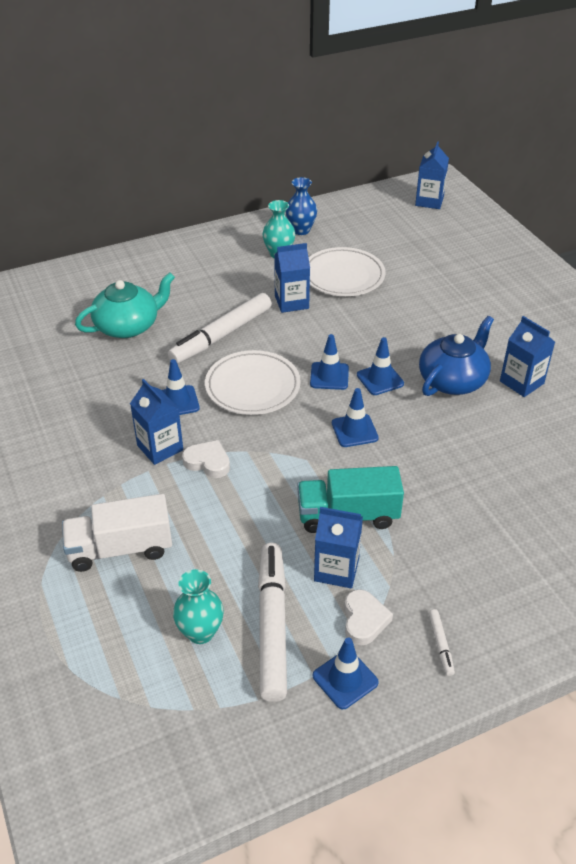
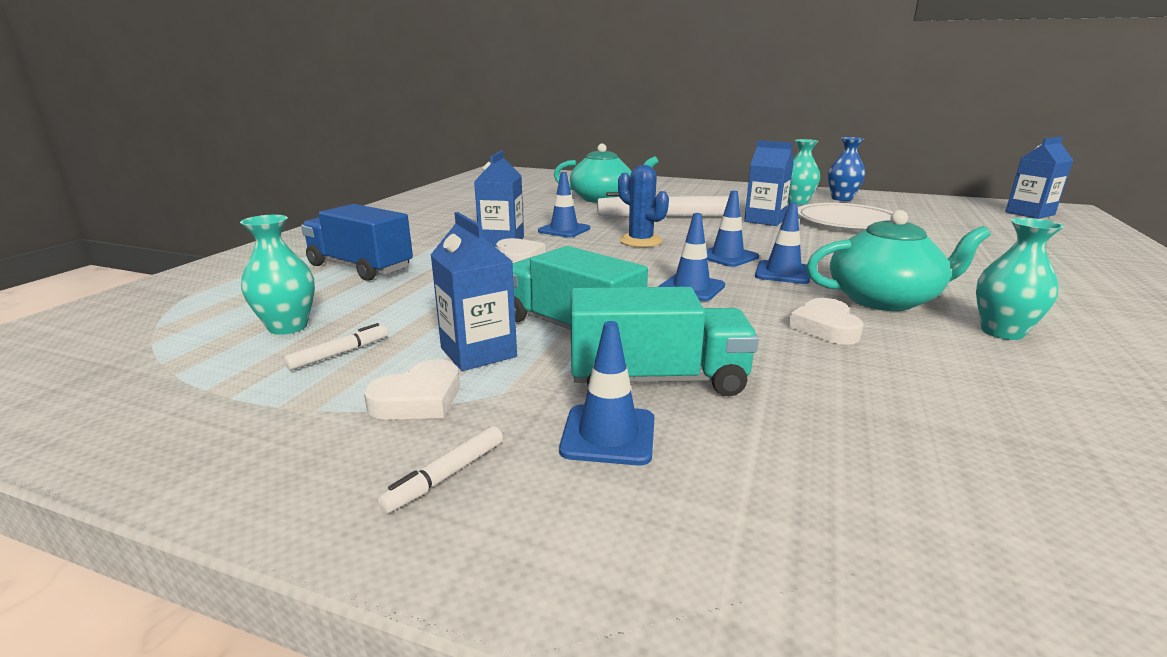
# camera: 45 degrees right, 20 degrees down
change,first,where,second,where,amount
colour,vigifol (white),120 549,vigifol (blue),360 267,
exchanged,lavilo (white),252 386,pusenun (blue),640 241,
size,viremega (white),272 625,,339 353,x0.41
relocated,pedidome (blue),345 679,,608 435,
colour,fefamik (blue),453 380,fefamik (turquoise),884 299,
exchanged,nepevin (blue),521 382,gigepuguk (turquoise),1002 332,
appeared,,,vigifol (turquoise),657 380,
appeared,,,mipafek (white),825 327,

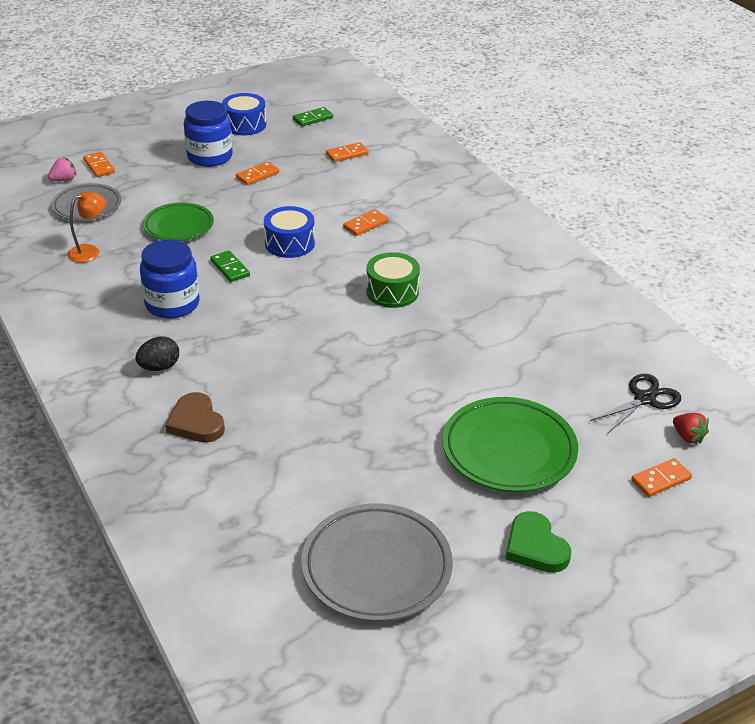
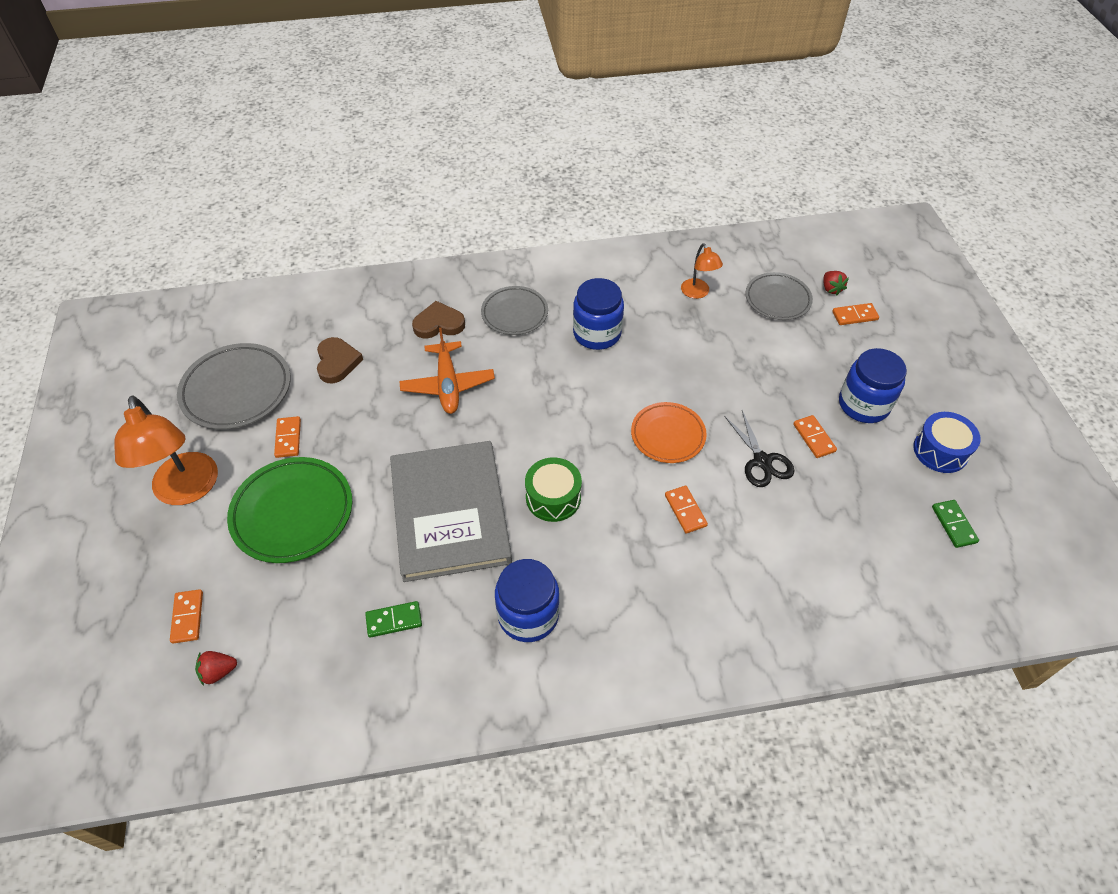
# camera: 110 degrees right, 15 degrees up
change,first,where,second,where,amount
colour,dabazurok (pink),64 180,dabazurok (red),831 289,
exchanged,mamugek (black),159 367,lavilo (grey),514 313,
missing,lavilo (green),179 226,,,
relocated,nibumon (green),230 268,,394 620,
exchanged,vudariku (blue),289 243,lavilo (orange),668 435,
relocated,nibumon (orange),347 154,,288 438,
exchanged,mipafek (green),535 547,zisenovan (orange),187 490,
relocated,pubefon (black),644 399,,762 461,
appeared,,,mipafek (brown),337 362,
appeared,,,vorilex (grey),450 512,
appeared,,,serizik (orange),447 384,
appeared,,,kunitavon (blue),528 615,

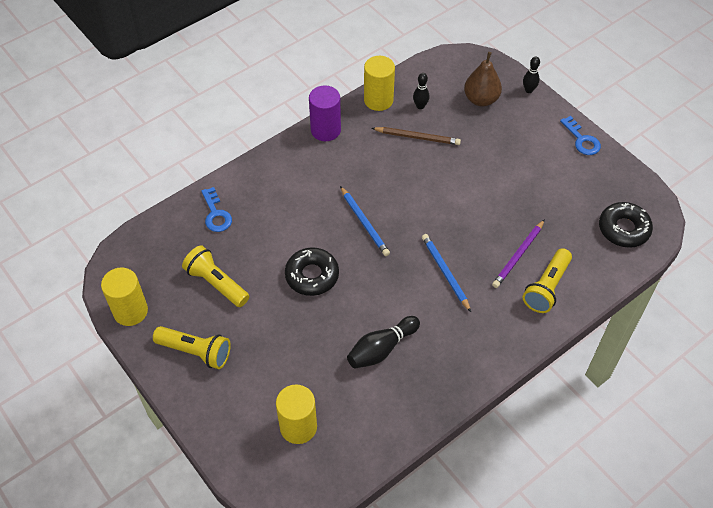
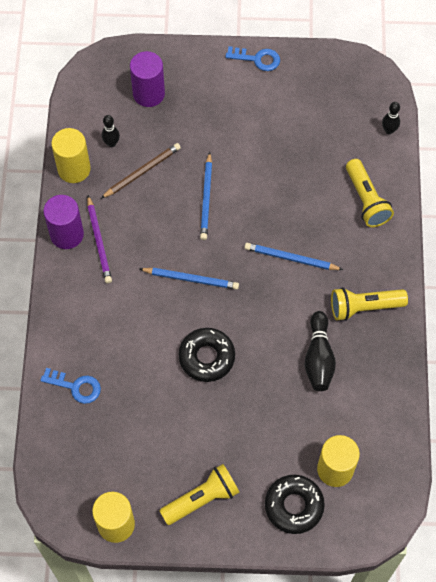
# camera: 50 degrees left, 10 degrees up
change,first,where,second,where,amount
relocated,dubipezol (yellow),216 283,,364 307,
exchanged,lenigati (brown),481 99,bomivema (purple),148 94,
relocated,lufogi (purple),518 255,,99 241,
relocated,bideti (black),529 90,,389 130,
relocated,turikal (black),623 229,,294 506,
appeared,,,lufogi (blue),206 198,

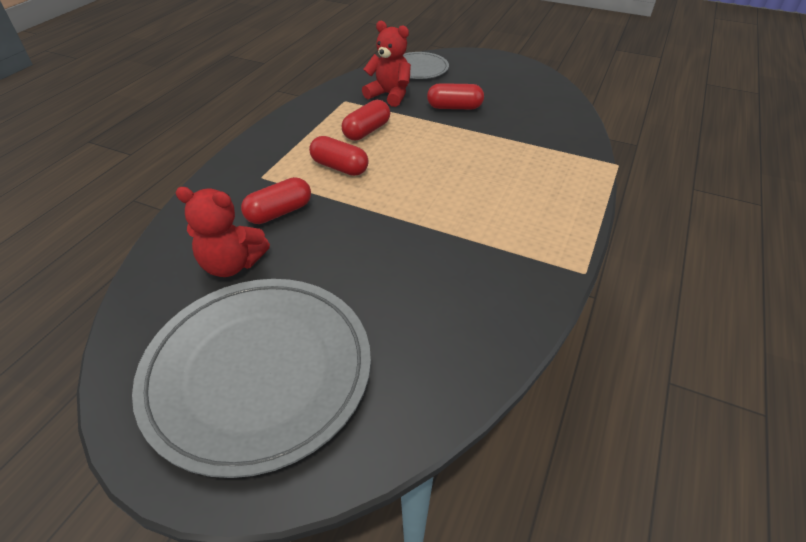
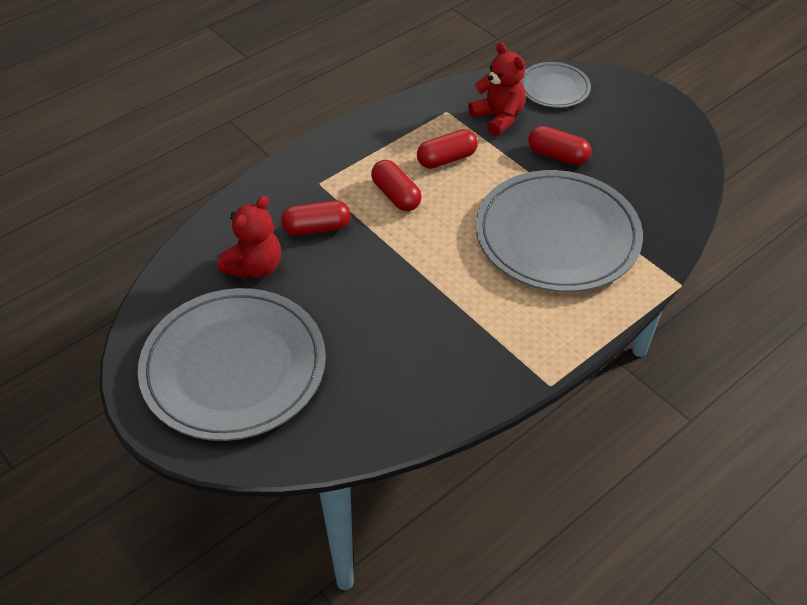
# camera: 25 degrees right, 5 degrees up
change,first,where,second,where,amount
spun,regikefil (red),232 264,,255 267,90 degrees counterclockwise
appeared,,,lavilo (grey),557 235,

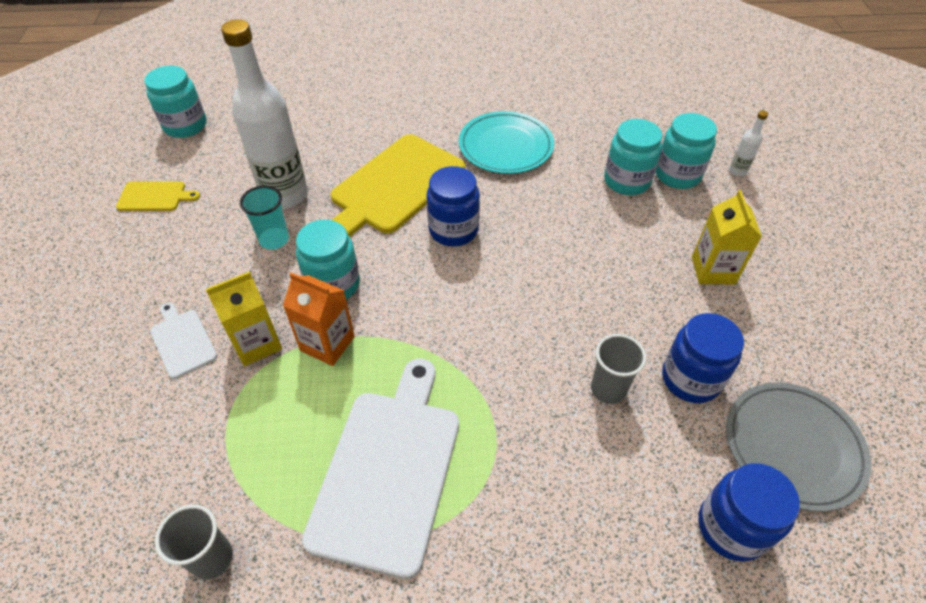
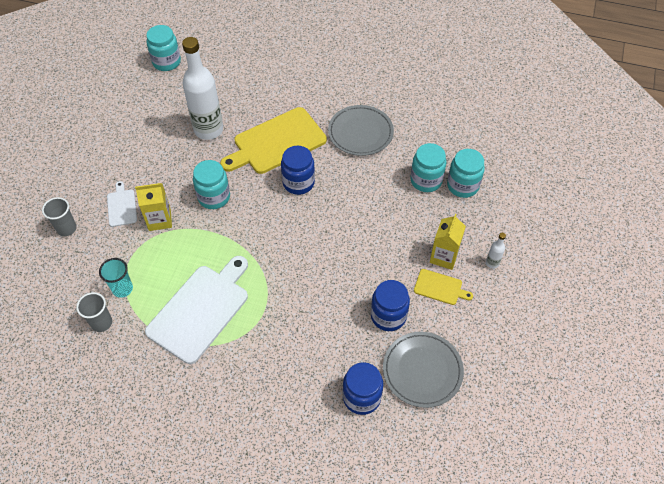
# camera: 20 degrees right, 5 degrees up
change,first,where,second,where,amount
relocated,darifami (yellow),154 197,,440 287,
relocated,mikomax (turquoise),274 240,,122 289,
missing,nepevin (orange),327 343,,,
colour,lavilo (turquoise),506 146,lavilo (grey),360 133,
relocated,mikomax (grey),608 389,,67 228,
relocated,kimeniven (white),737 171,,492 263,

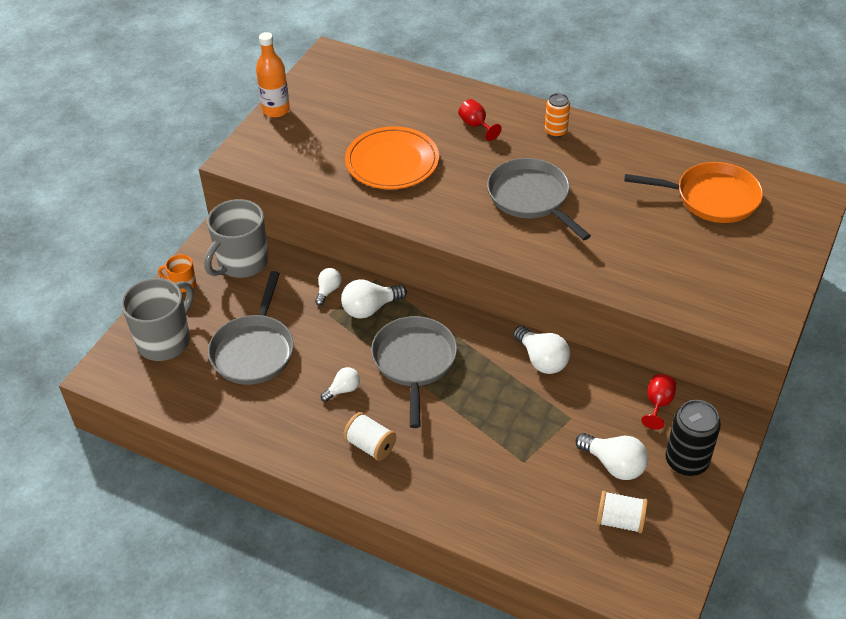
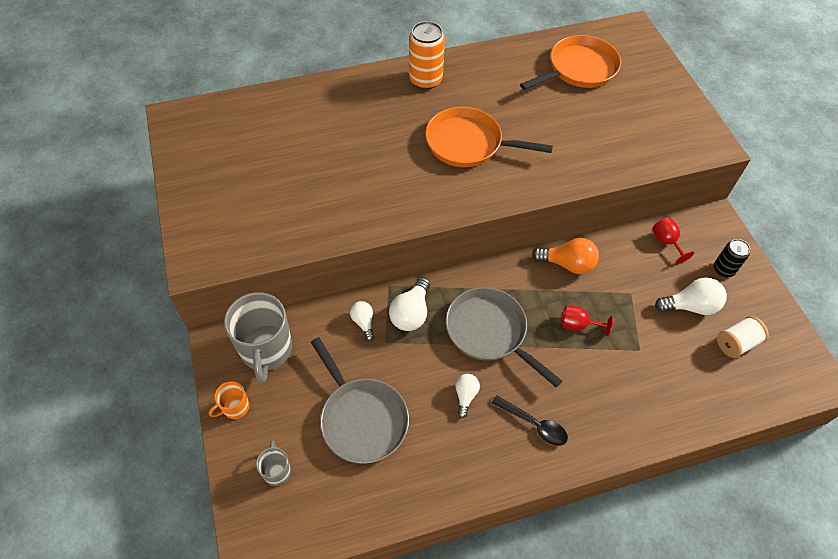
# camera: 45 degrees left, 10 degrees up
change,first,where,second,where,amount
size,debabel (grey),165 340,,277 471,x0.48
missing,kimeniven (orange),276 110,,,
exchanged,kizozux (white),370 445,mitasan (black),534 424,
missing,lavilo (orange),392 162,,,
relocated,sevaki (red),476 125,,578 325,
colour,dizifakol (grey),531 198,dizifakol (orange),468 143,
colour,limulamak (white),541 360,limulamak (orange),567 264,
size,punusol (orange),555 131,,425 80,x1.60
size,punusol (black),686 461,,723 269,x0.63

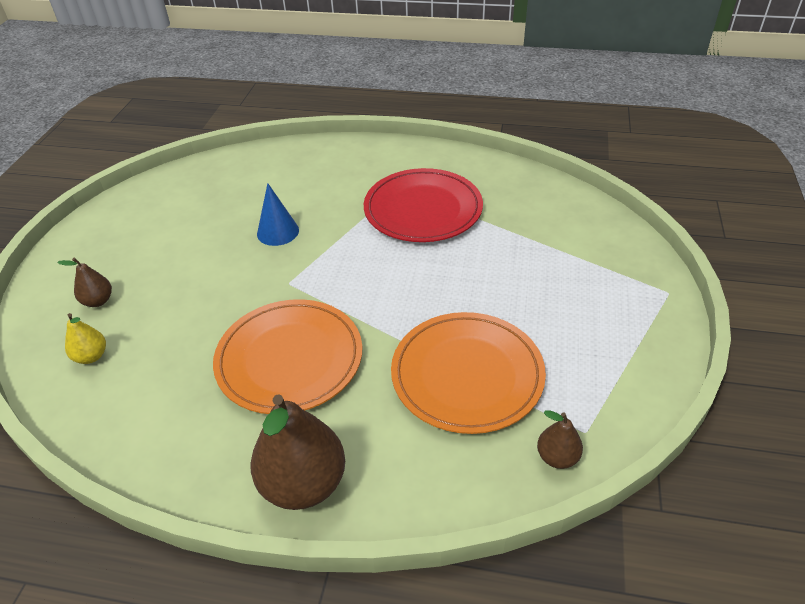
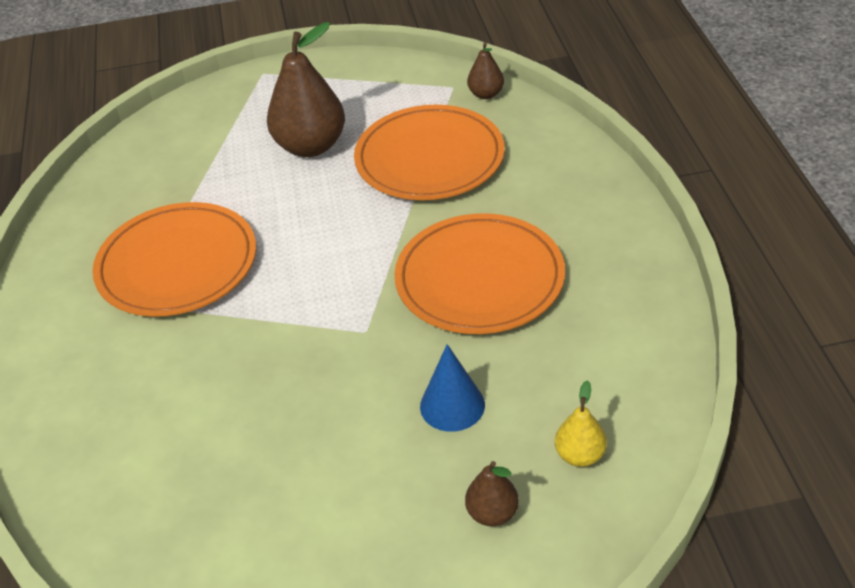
# camera: 110 degrees left, 0 degrees up
change,first,where,second,where,amount
relocated,lenigati (brown),303 484,,311 146,
relocated,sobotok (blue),278 232,,452 405,
colour,lavilo (red),423 209,lavilo (orange),177 264,

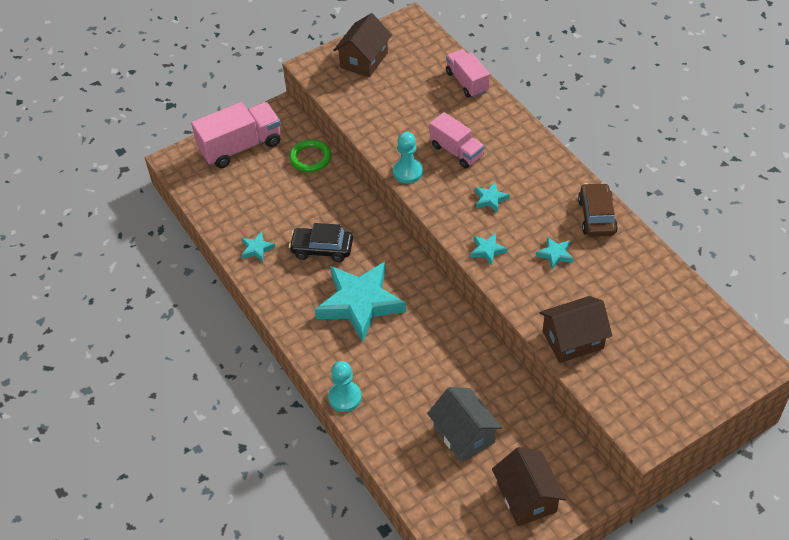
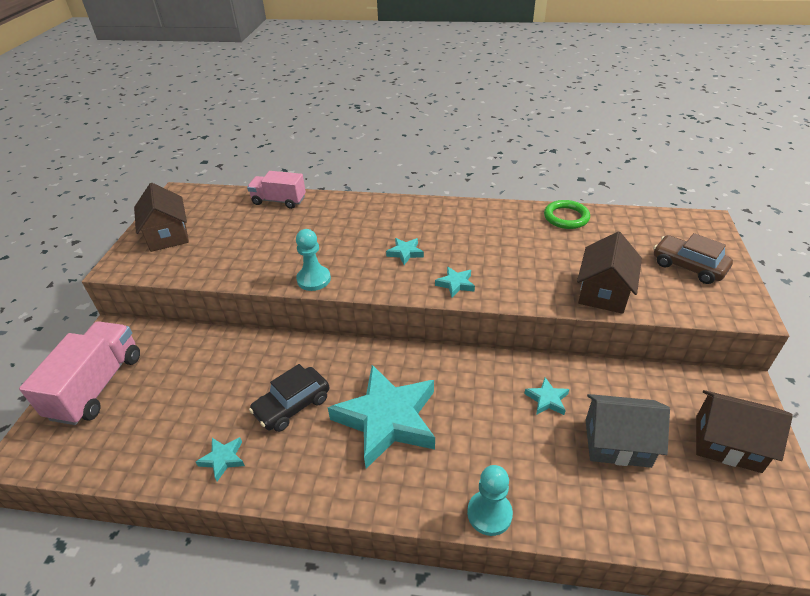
# camera: 50 degrees left, 10 degrees down
change,first,where,second,where,amount
relocated,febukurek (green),310 158,,566 217,
missing,vigifol (pink),456 151,,,
relocated,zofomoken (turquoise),555 254,,547 399,
relocated,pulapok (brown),596 216,,688 266,

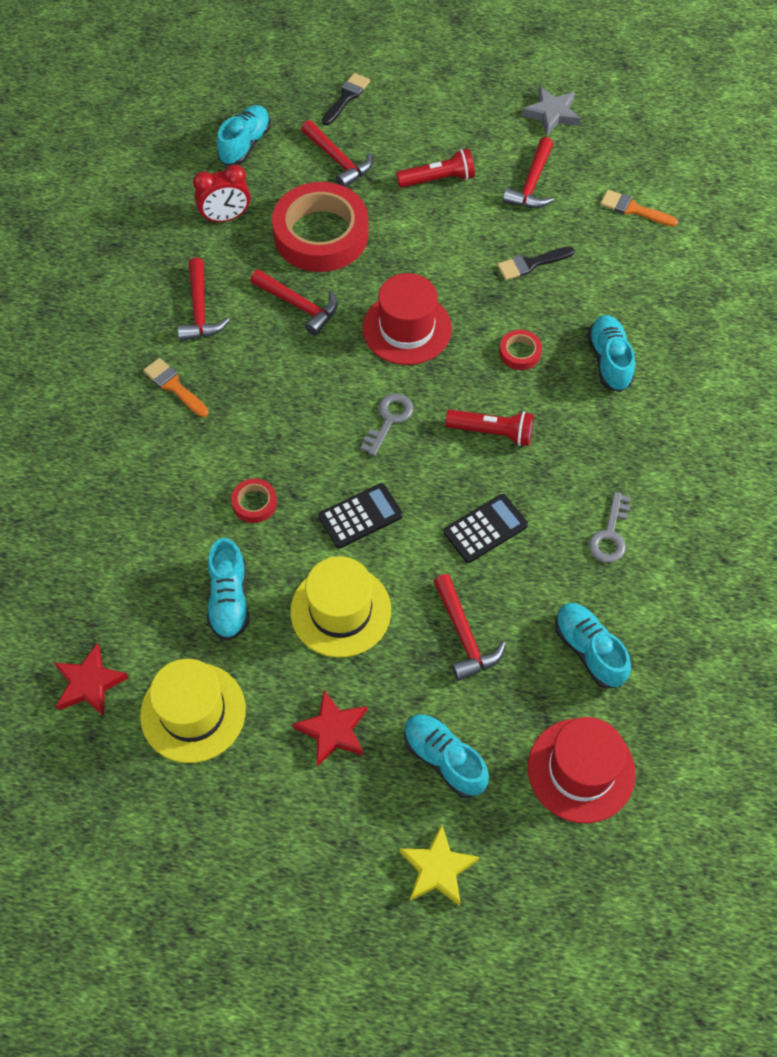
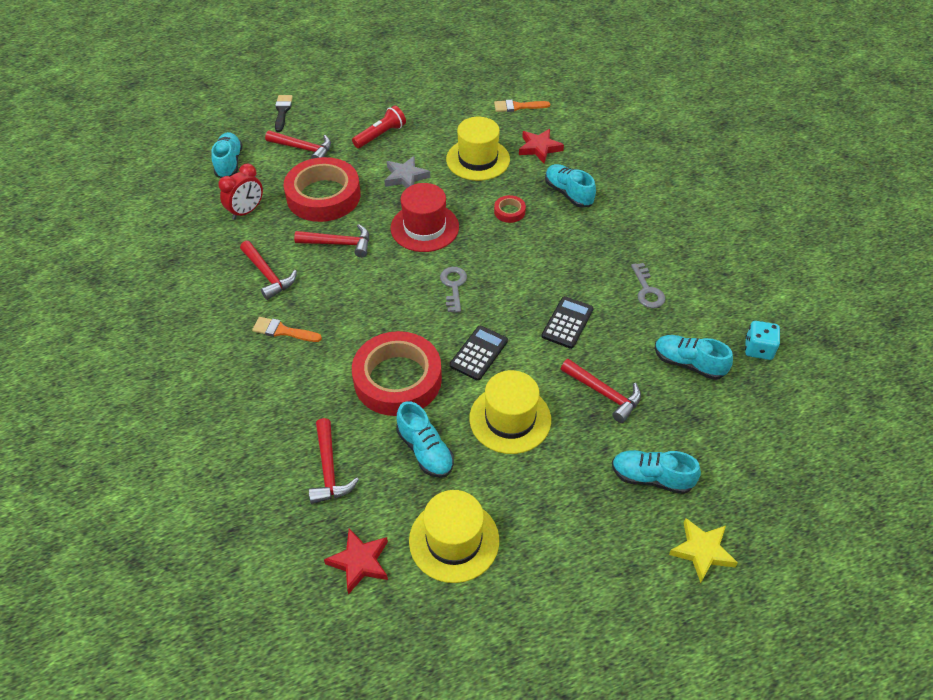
# camera: 30 degrees left, 10 degrees down
change,first,where,second,where,amount
size,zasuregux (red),254 503,,397 379,x2.40
relocated,zofomoken (red),333 730,,539 148,
missing,dubipezol (red),492 432,,,
exchanged,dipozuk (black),531 264,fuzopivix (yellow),478 159,
relocated,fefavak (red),531 184,,329 470,
relocated,zofomoken (grey),552 114,,405 177,
missing,fuzopivix (red),581 770,,,
appeared,,,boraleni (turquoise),758 349,

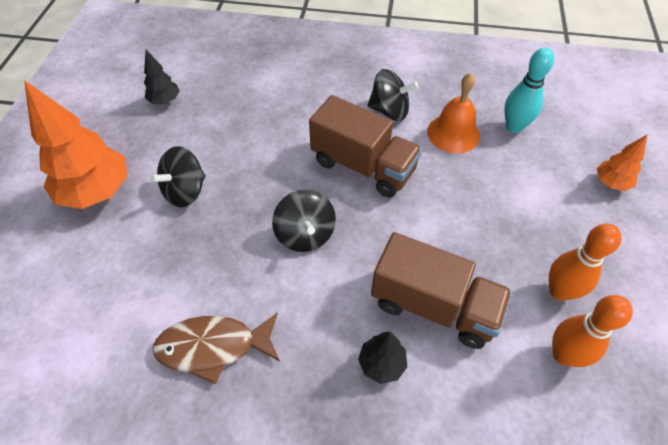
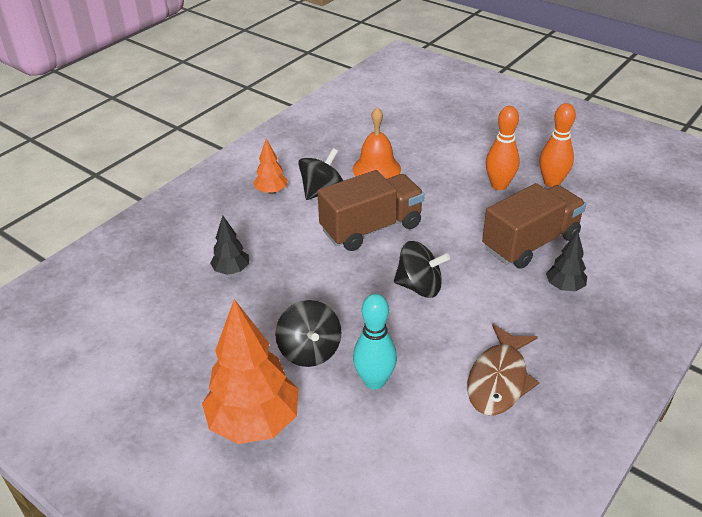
# camera: 60 degrees left, 15 degrees down
change,first,where,second,where,amount
relocated,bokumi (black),165 101,,231 270,
relocated,bideti (turquoise),514 127,,374 381,
relocated,bideti (orange),563 355,,499 185,
relocated,bokumi (orange),611 183,,271 191,

